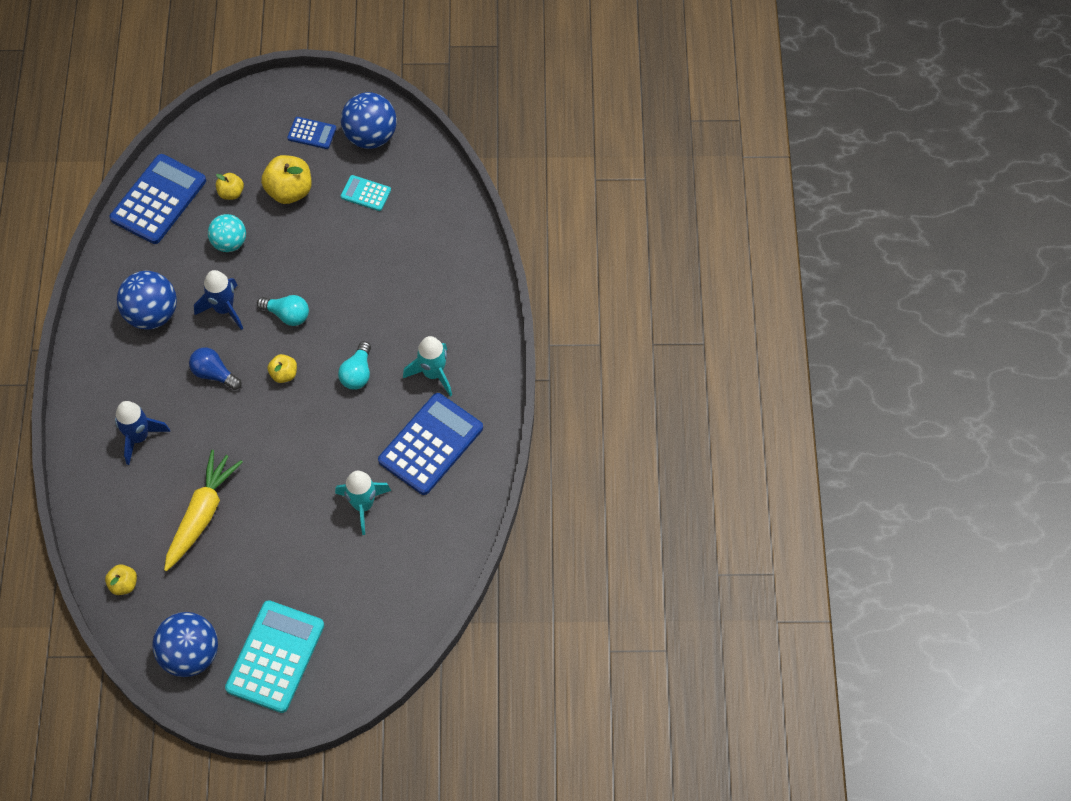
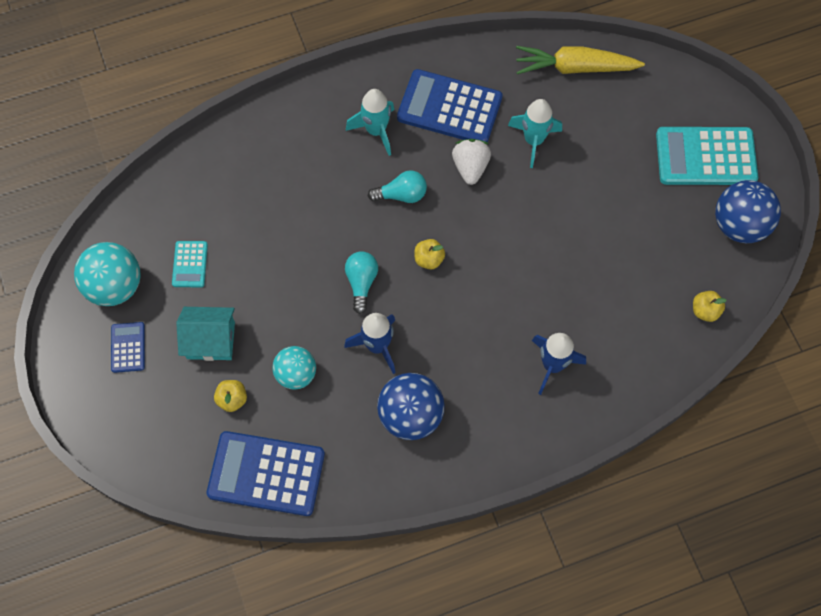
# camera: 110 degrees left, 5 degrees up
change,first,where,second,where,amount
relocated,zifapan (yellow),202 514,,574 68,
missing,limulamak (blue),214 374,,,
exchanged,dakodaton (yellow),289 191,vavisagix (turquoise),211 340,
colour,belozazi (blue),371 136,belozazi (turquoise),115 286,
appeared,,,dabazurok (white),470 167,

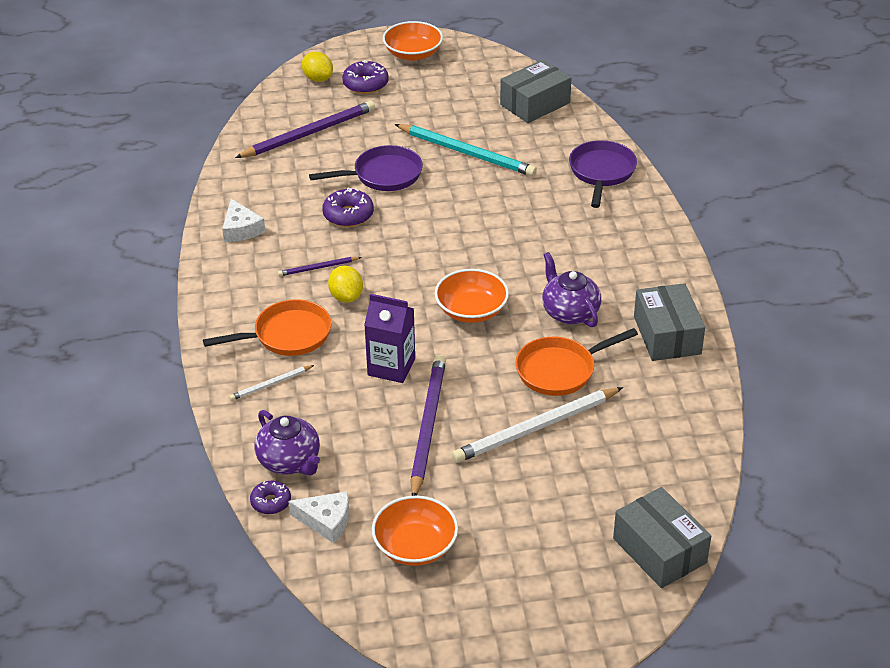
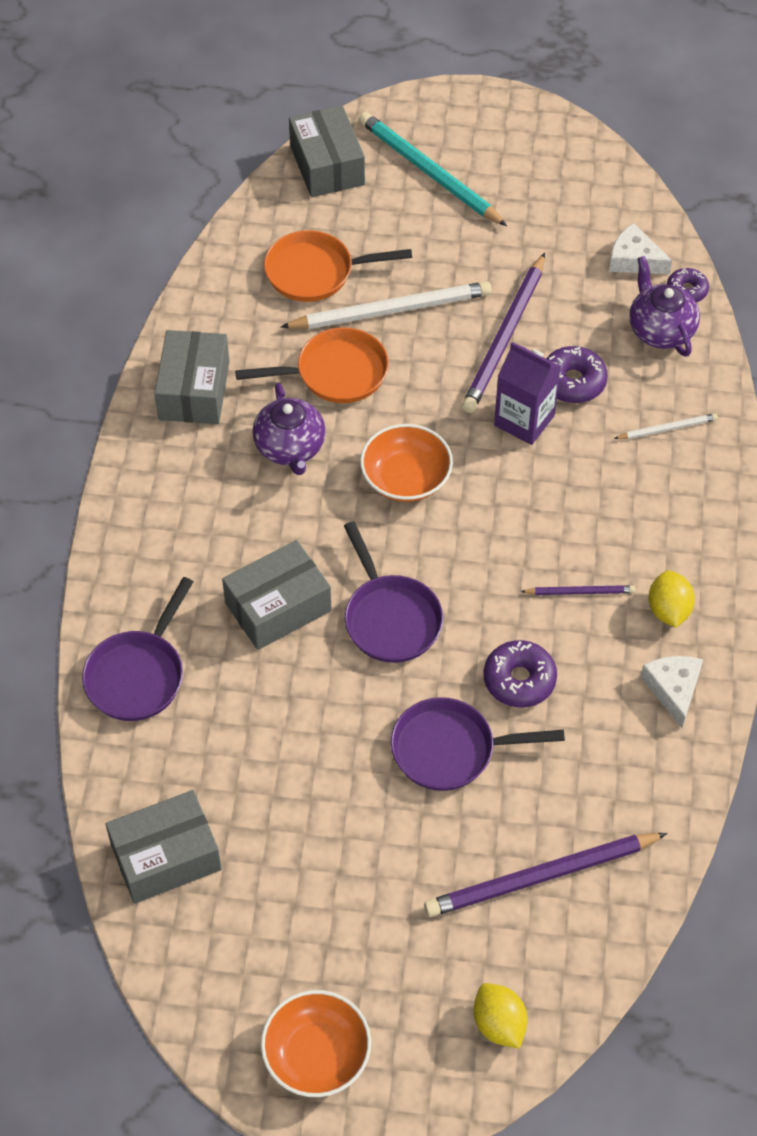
# camera: 165 degrees left, 15 degrees up
change,first,where,second,where,amount
relocated,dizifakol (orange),287 335,,315 272,
relocated,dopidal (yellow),346 297,,668 610,
relocated,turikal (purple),365 84,,573 382,
missing,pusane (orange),415 546,,,
relocated,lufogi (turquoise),466 153,,429 173,
appeared,,,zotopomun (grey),278 607,
appeared,,,dizifakol (purple),390 618,

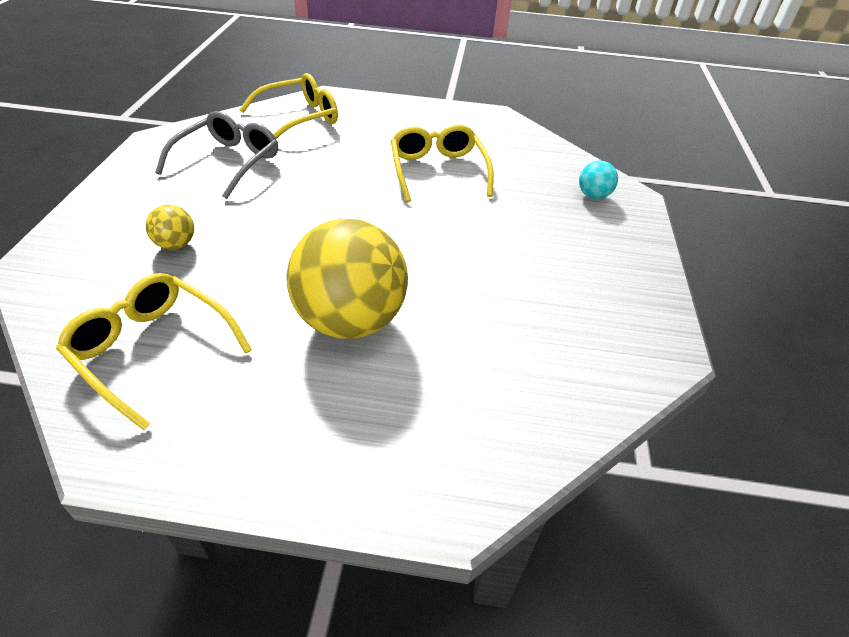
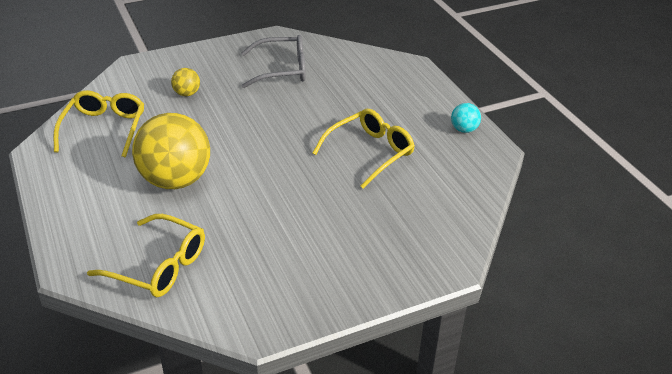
# camera: 60 degrees right, 5 degrees down
change,first,where,second,where,amount
relocated,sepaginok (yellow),298 118,,158 266,
relocated,belozazi (turquoise),593 196,,464 129,

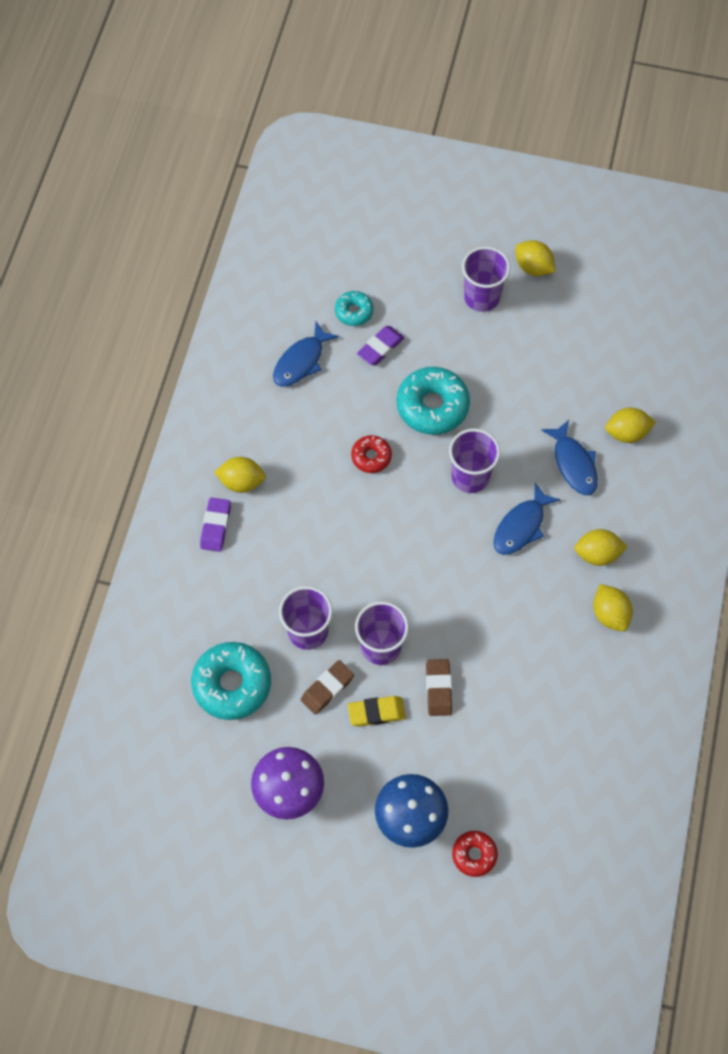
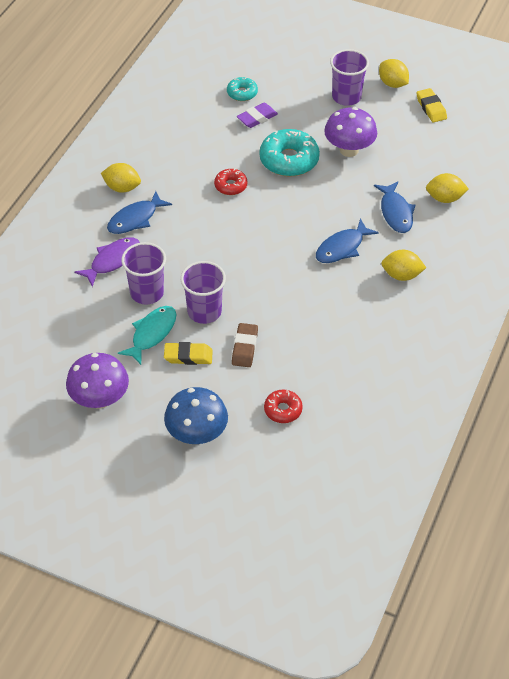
# camera: 10 degrees right, 15 degrees down
change,first,where,second,where,amount
missing,turikal (turquoise),232 684,,,
missing,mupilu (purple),216 526,,,
relocated,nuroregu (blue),301 361,,135 219,
exchanged,mupilu (brown),327 688,nuroregu (turquoise),152 334,
missing,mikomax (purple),470 476,,,
relocated,turikal (red),474 855,,283 410,
missing,dopidal (yellow),609 614,,,
appeared,,,nuroregu (purple),112 261,
appeared,,,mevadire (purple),349 150,
appeared,,,mupilu (yellow),431 108,

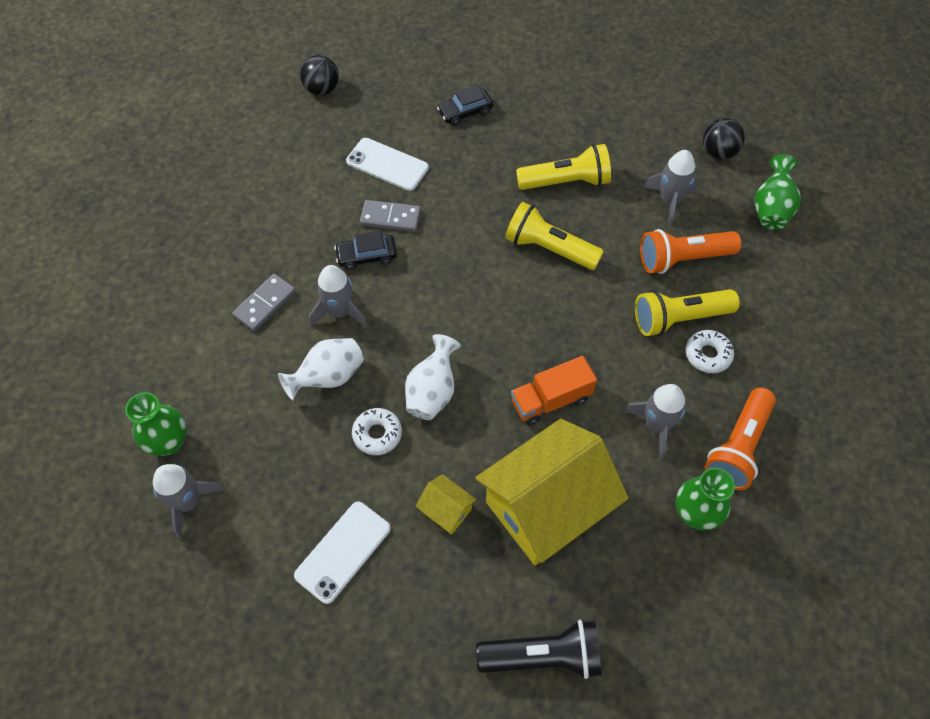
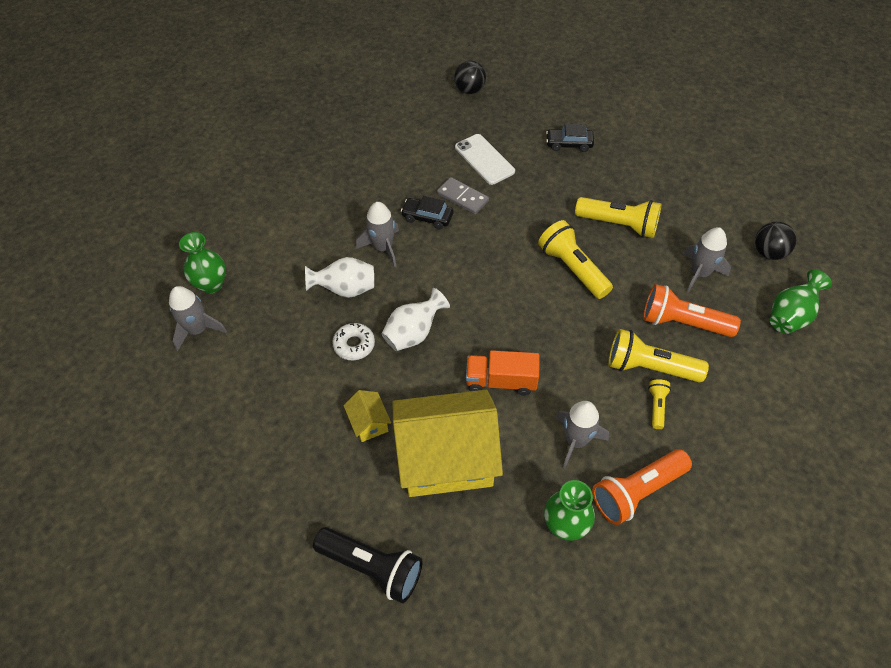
# camera: 30 degrees right, 5 degrees down
change,first,where,second,where,amount
missing,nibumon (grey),264 304,,,
missing,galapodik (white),343 551,,,
exchanged,turikal (white),707 355,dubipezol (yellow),656 406,

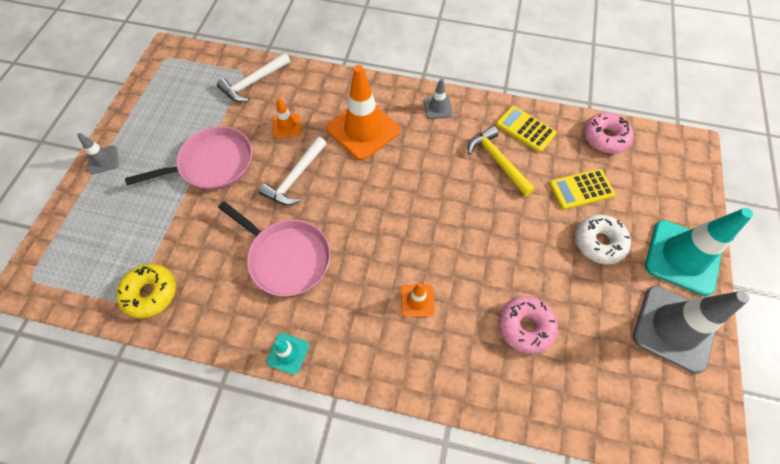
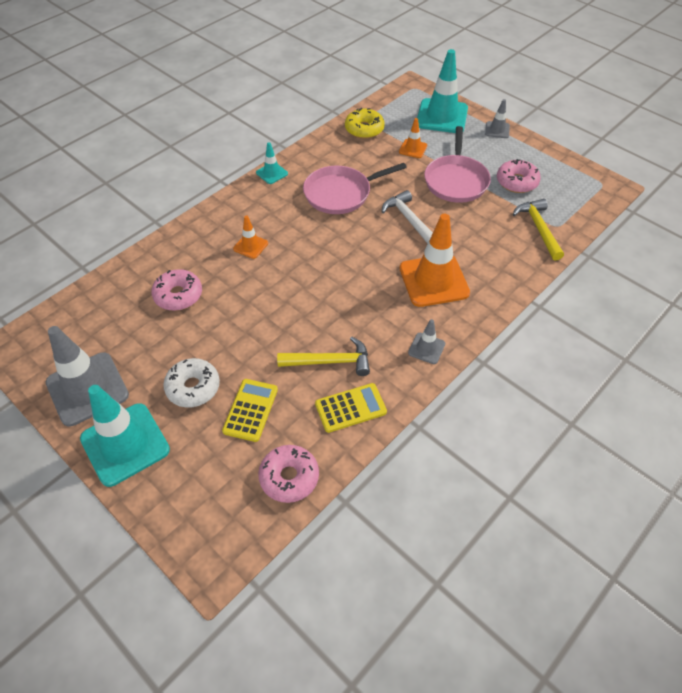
# camera: 120 degrees right, 10 degrees down
change,first,where,second,where,amount
colour,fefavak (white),254 82,fefavak (yellow),538 229,
relocated,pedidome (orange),287 126,,413 149,
appeared,,,pedidome (turquoise),442 116,
appeared,,,turikal (pink),516 182,

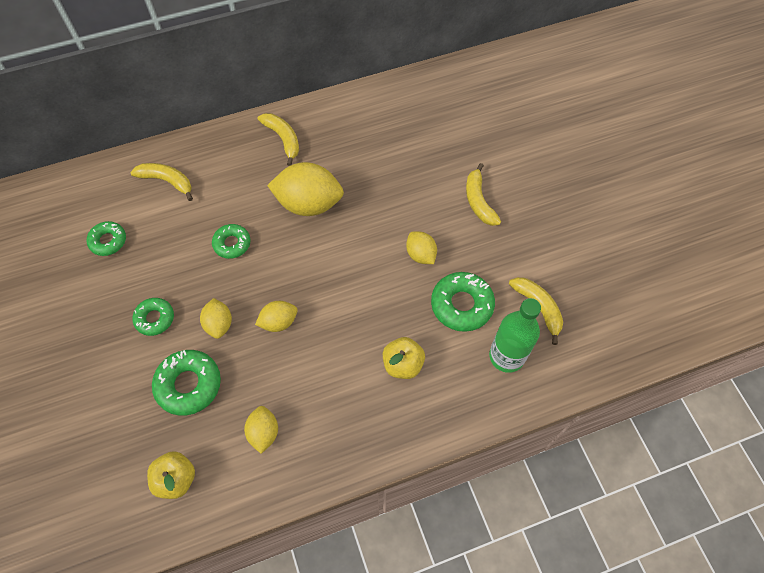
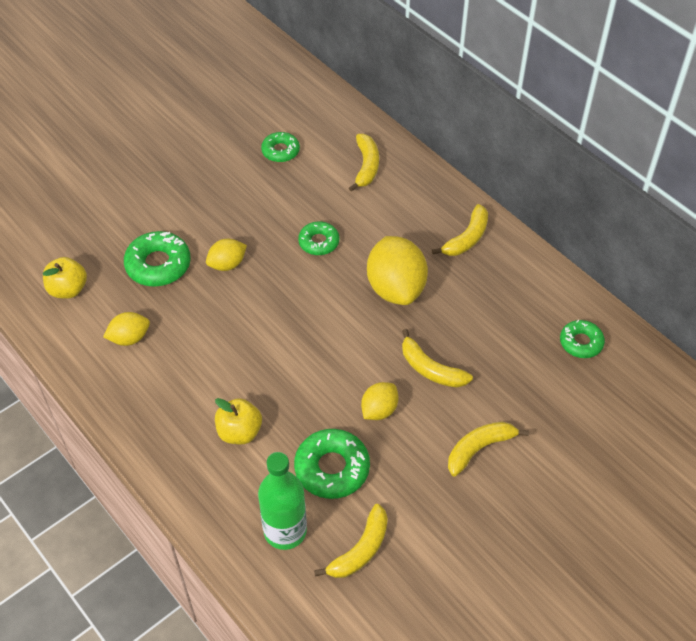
# camera: 70 degrees right, 10 degrees down
change,first,where,second,where,amount
relocated,turikal (green),155 318,,581 342,
missing,dopidal (yellow),279 322,,,
appeared,,,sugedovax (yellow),430 369,

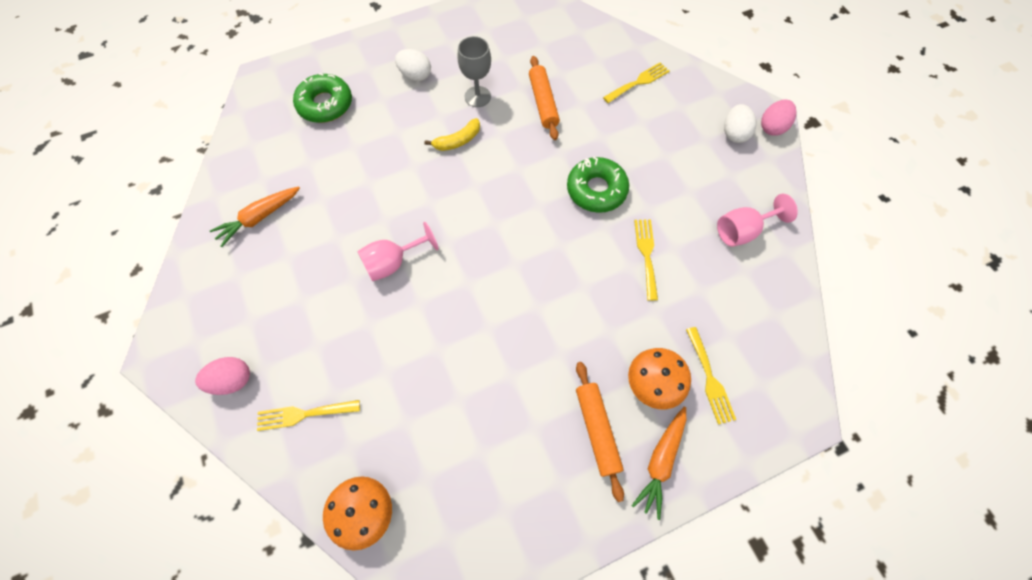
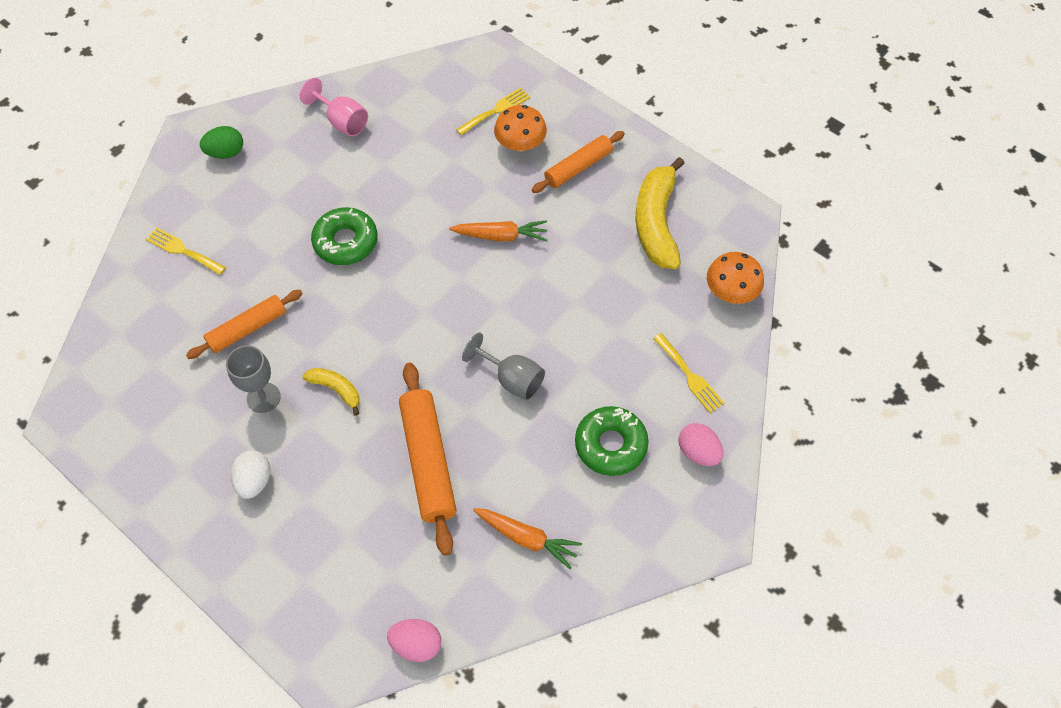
# camera: 115 degrees left, 5 degrees down
change,first,where,second,where,amount
relocated,turikal (green),325 104,,610 445,
colour,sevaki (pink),393 262,sevaki (grey),512 379,
relocated,zifapan (orange),660 462,,501 236,
missing,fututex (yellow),646 254,,,
colour,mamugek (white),734 133,mamugek (green),226 153,
relocated,mamugek (pink),772 127,,416 644,
appeared,,,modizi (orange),428 461,
appeared,,,sugedovax (yellow),656 222,

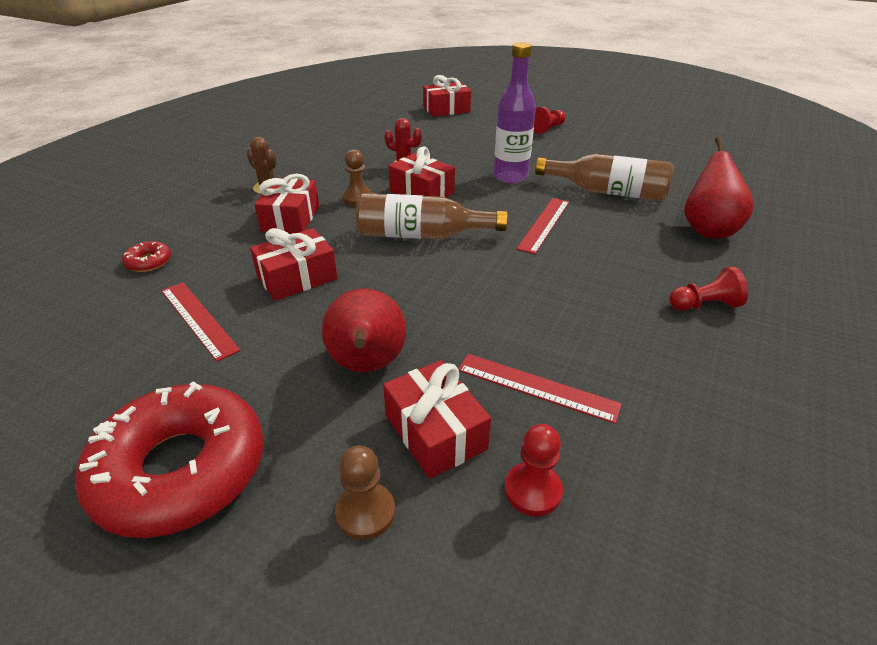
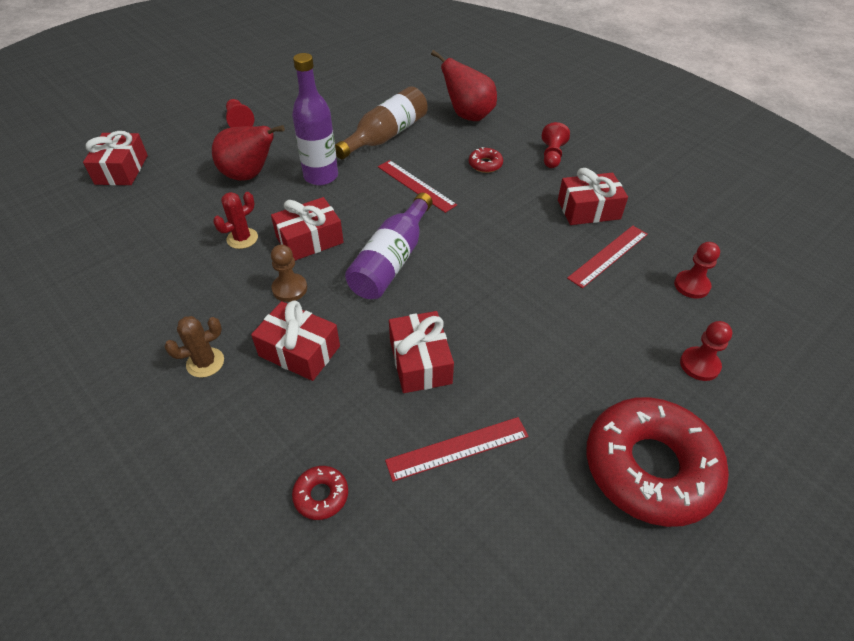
# camera: 70 degrees left, 10 degrees up
change,first,where,second,where,amount
relocated,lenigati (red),367 365,,249 176,
colour,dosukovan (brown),365 512,dosukovan (red),699 365,
colour,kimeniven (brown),422 235,kimeniven (purple),392 260,
relocated,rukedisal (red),435 432,,588 209,
appeared,,,turikal (red),485 164,

